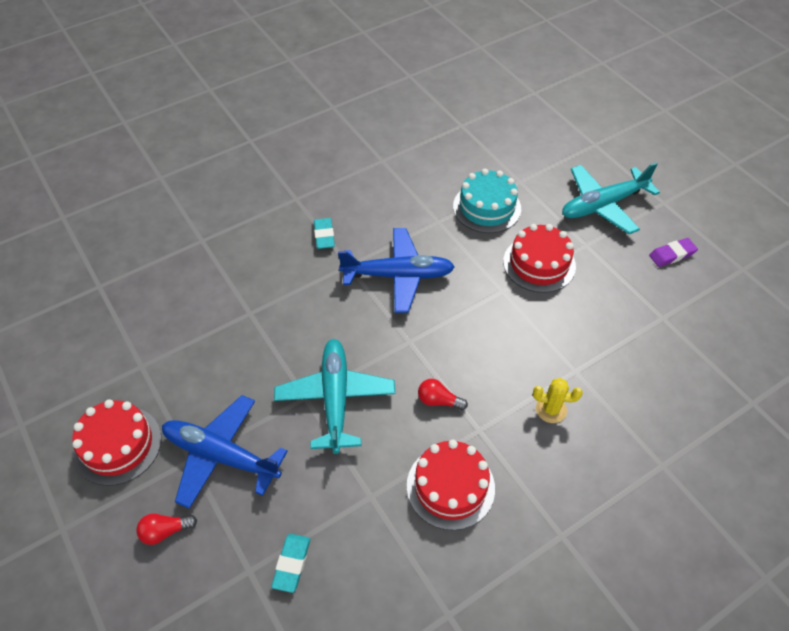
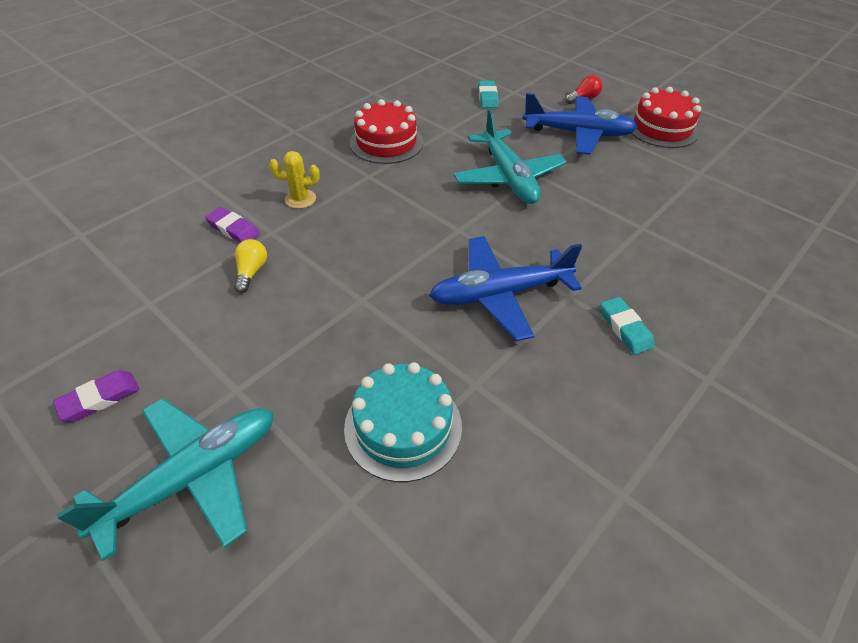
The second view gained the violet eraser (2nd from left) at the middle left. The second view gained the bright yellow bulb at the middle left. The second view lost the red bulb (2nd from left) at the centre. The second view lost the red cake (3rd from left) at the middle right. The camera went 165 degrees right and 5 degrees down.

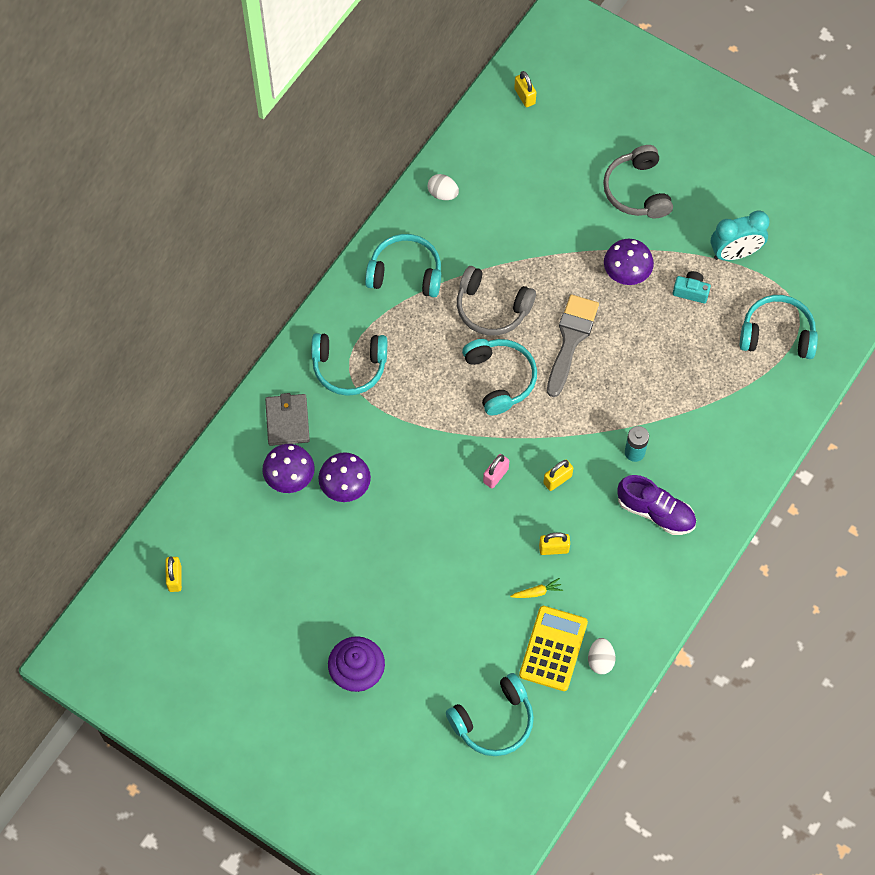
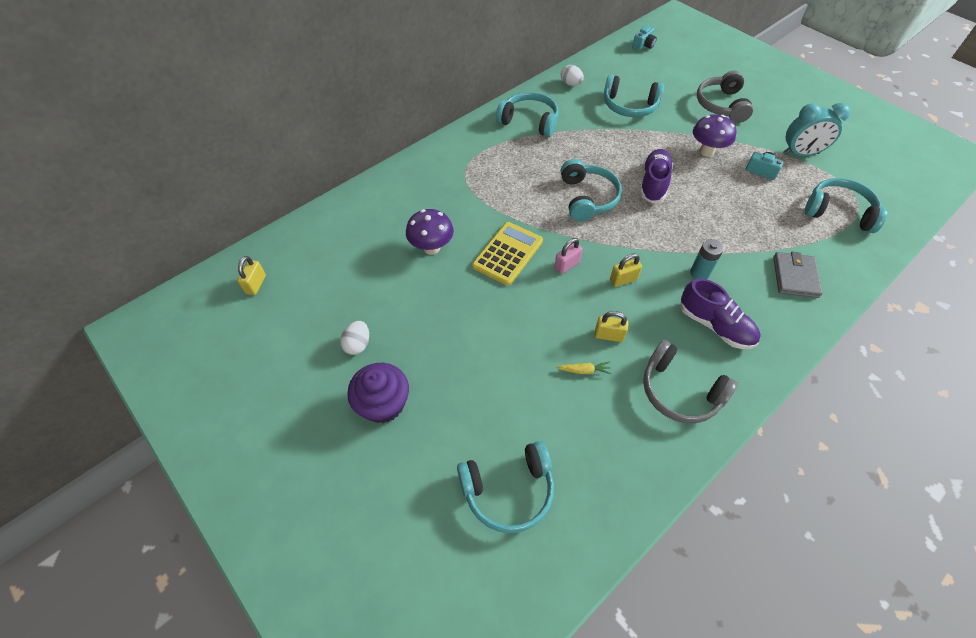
The pure white egg (2nd from left in the first image) ended up elsewhere, having gone from the bottom right to the centre. The bright yellow pocket calculator ended up elsewhere, having gone from the bottom centre to the centre. The teal headphones (1st from left in the first image) ended up elsewhere, having gone from the centre to the top centre. Where the bright yellow padlock (2nd from left) stood at the top centre, the teal photo camera (1st from left) came to stand at the top centre. Where the gray paint brush stood at the centre, the violet shoe (1st from left) came to stand at the top right. The gray headphones (1st from left) ended up elsewhere, having gone from the centre to the middle right. The gray card wallet ended up elsewhere, having gone from the middle left to the middle right. The second view lost the violet toadstool (1st from left) at the middle left. The camera went 15 degrees right and 10 degrees down.

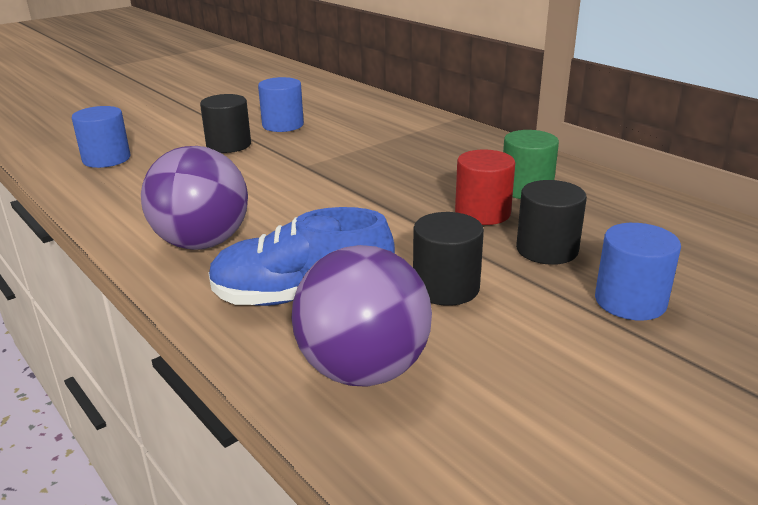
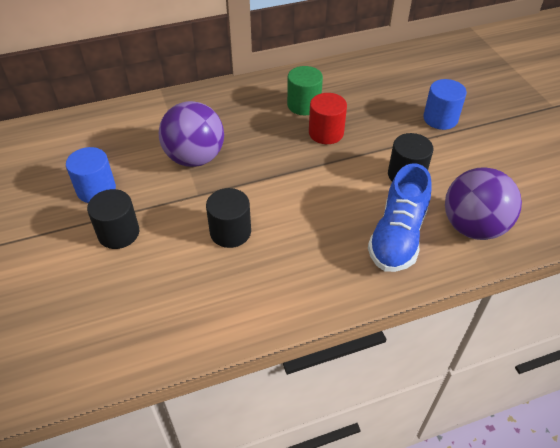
The violet play ball (1st from left) ended up elsewhere, having gone from the middle left to the top centre. The jet-black cylinder (3rd from left in the first image) ended up elsewhere, having gone from the middle right to the centre. The second view lost the royal blue cylinder (1st from left) at the top left. The camera went 70 degrees left and 20 degrees up.

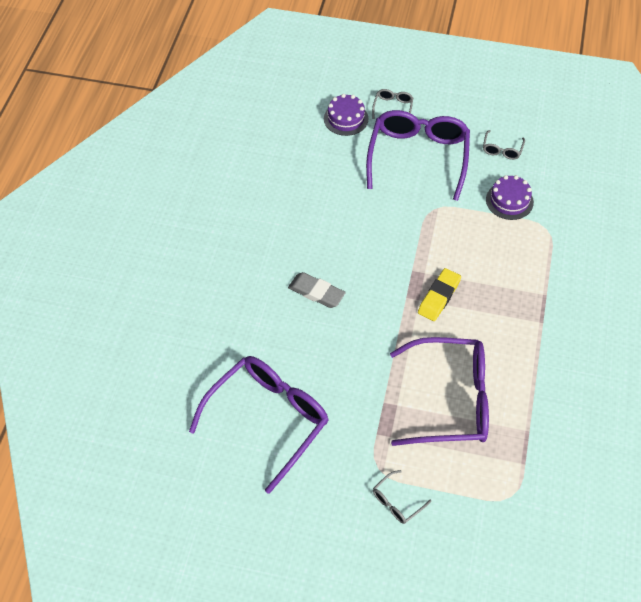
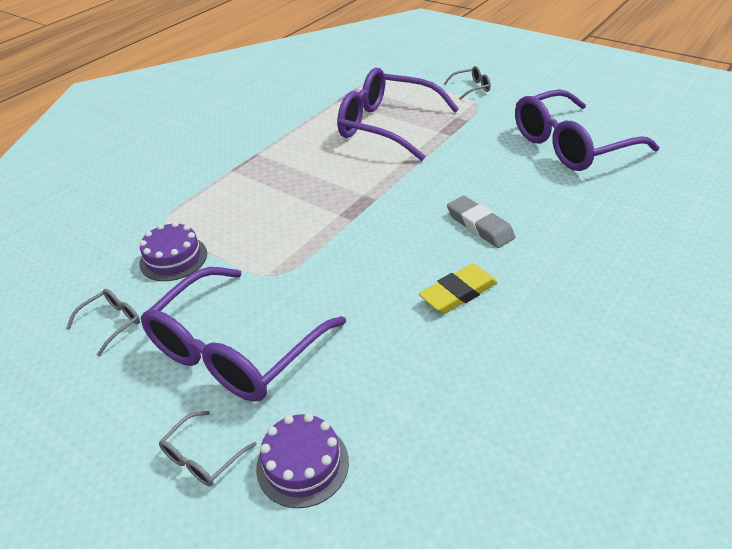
The bright yellow eraser ended up elsewhere, having gone from the middle right to the centre. The camera went 155 degrees left and 15 degrees down.

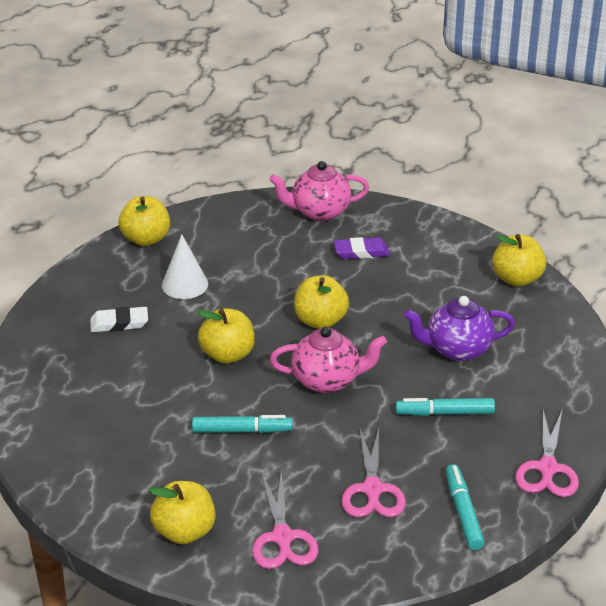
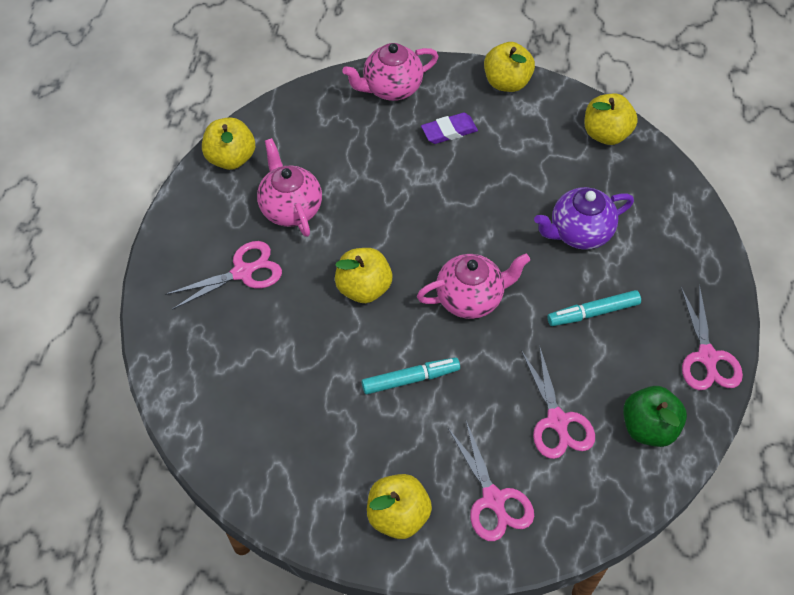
Where the pure white eraser stood at the middle left, the rose-pink scissors (1st from left) came to stand at the middle left. Where the pure white cone shape stood at the middle left, the rose-pink china teapot (1st from left) came to stand at the top centre. The bright yellow toy apple (4th from left) ended up elsewhere, having gone from the centre to the top centre. Where the teal marker (3rd from left) stood at the bottom right, the green toy apple came to stand at the bottom right. The camera went 15 degrees left and 20 degrees up.

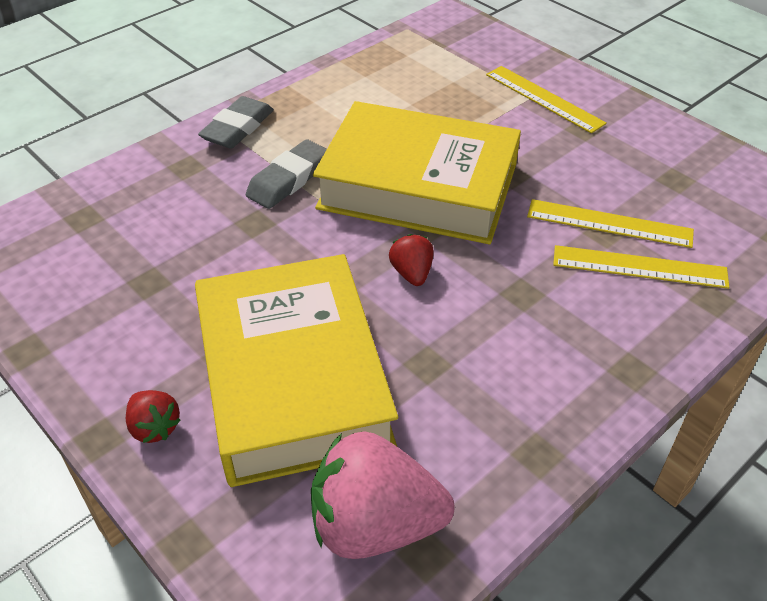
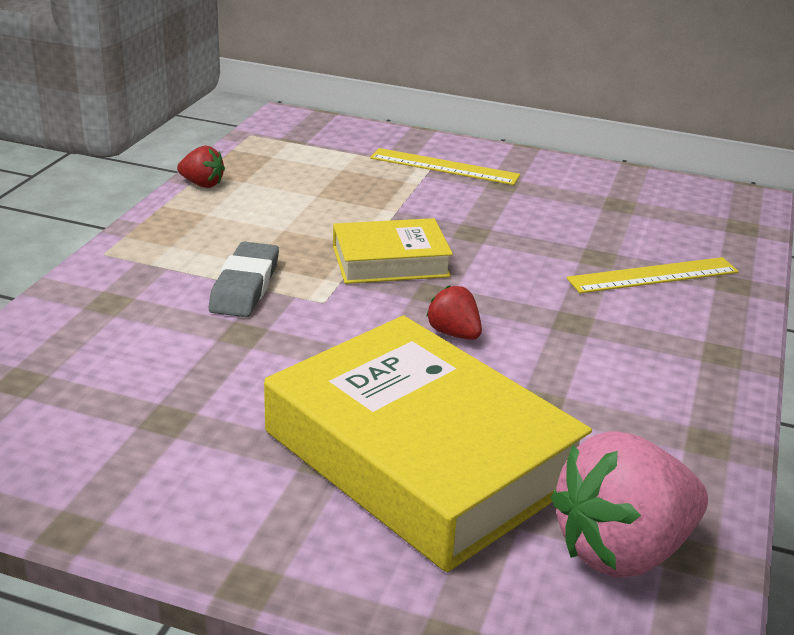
The red strawberry (1st from left) ended up elsewhere, having gone from the bottom left to the top left. The size of the bright yellow hardcover (2nd from left in the first image) at the top centre changed by a factor of 0.53. The second view lost the gray eraser (1st from left) at the top left. The second view lost the bright yellow straightedge (2nd from left) at the middle right. The camera went 30 degrees left and 15 degrees down.

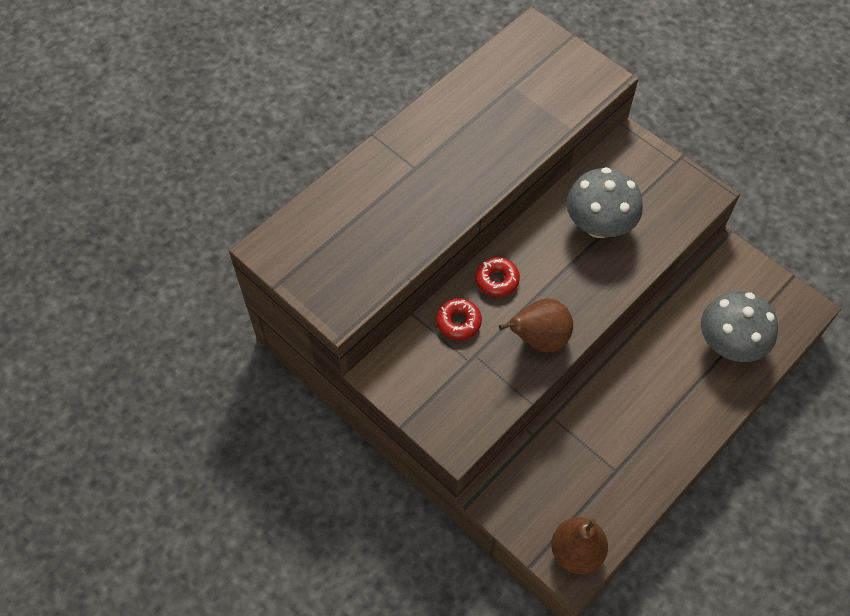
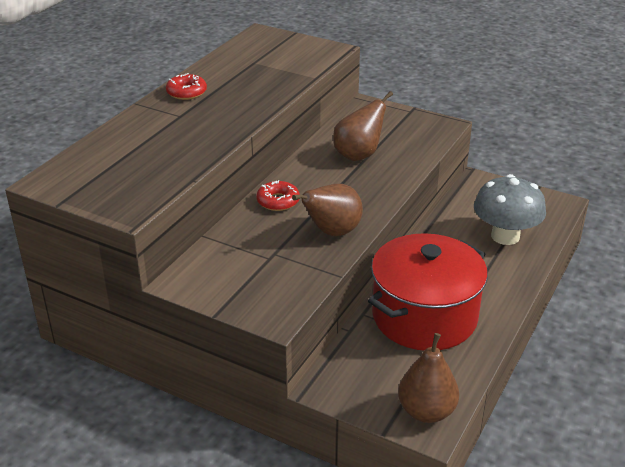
The red doughnut (1st from left) ended up elsewhere, having gone from the centre to the top left. Where the gray toadstool (1st from left) stood at the top right, the russet pear fruit (2nd from left) came to stand at the top centre. The second view gained the red pot at the middle right. The camera went 15 degrees left and 25 degrees down.

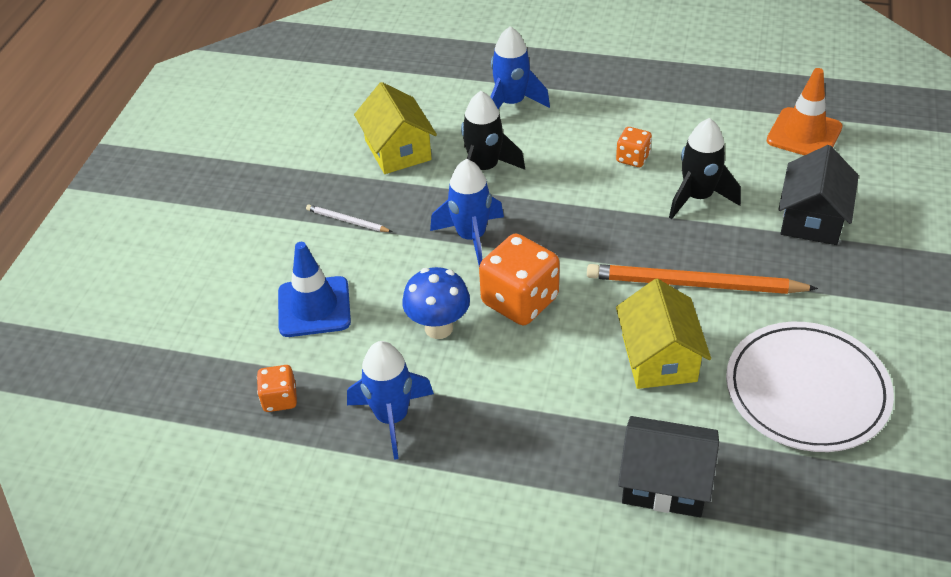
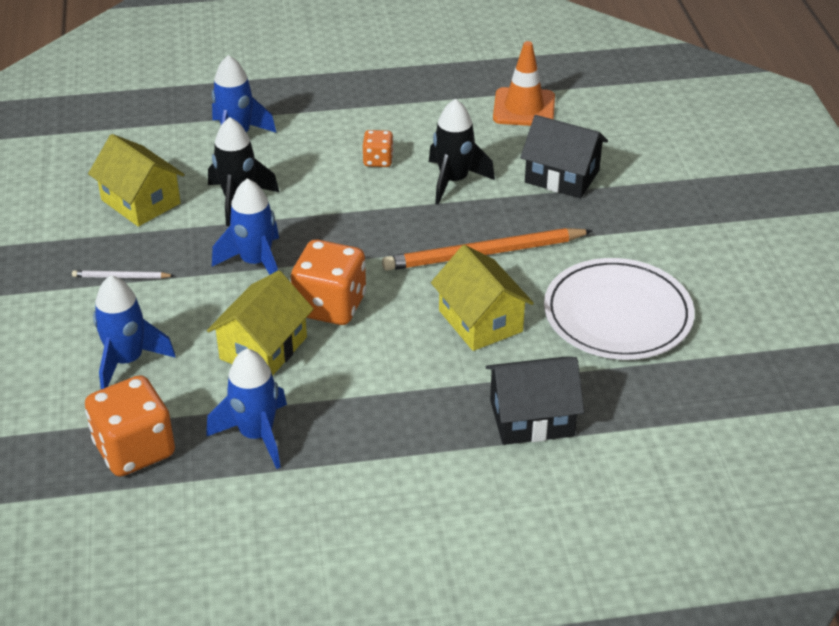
The size of the orange-coloured game die (1st from left) at the bottom left changed by a factor of 1.90. Where the royal blue safety cone stood at the middle left, the royal blue toy rocket (1st from left) came to stand at the middle left. Where the royal blue toadstool stood at the centre, the bright yellow cottage (2nd from left) came to stand at the middle left. The jet-black cottage (2nd from left) at the middle right ended up facing another way, 60 degrees counterclockwise from before. The camera went 25 degrees left and 5 degrees down.

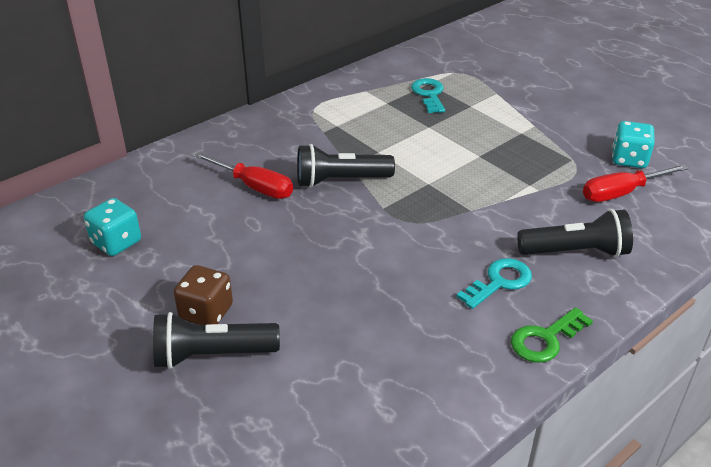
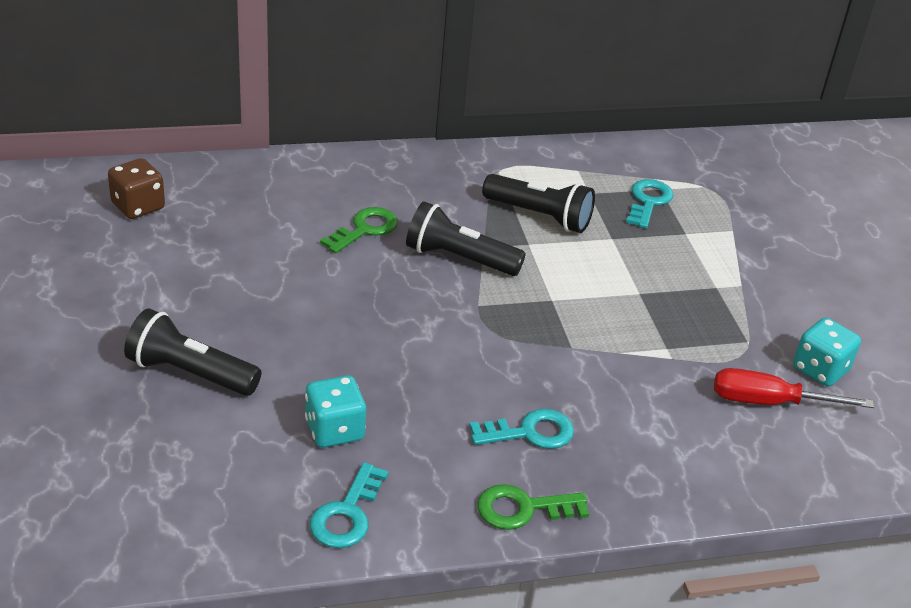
The russet game die ended up elsewhere, having gone from the middle left to the top left. The teal game die (1st from left) ended up elsewhere, having gone from the middle left to the bottom centre. The second view gained the teal latchkey (1st from left) at the bottom centre. Where the red screwdriver (1st from left) stood at the centre, the green latchkey (1st from left) came to stand at the centre. The jet-black pocket torch (3rd from left) ended up elsewhere, having gone from the middle right to the centre. The camera went 25 degrees right and 0 degrees up.

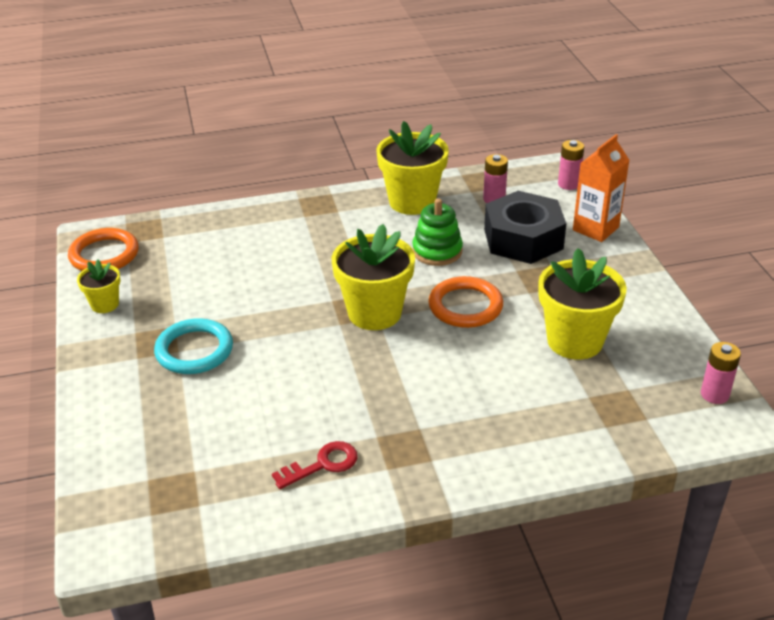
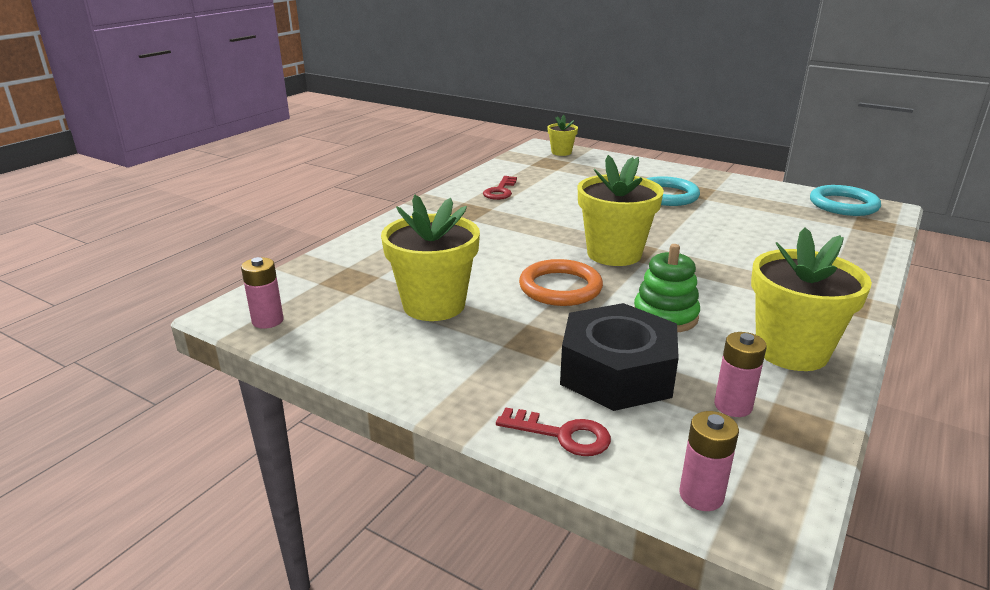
Where the orange-coloured milk carton stood at the top right, the red latchkey (2nd from left) came to stand at the bottom centre. The bright yellow plant pot (1st from left in the first image) ended up elsewhere, having gone from the middle left to the top centre. What was the orange-coloured torus (1st from left) at the middle left turned into the teal torus (2nd from left) at the middle right. The camera went 135 degrees right and 10 degrees down.

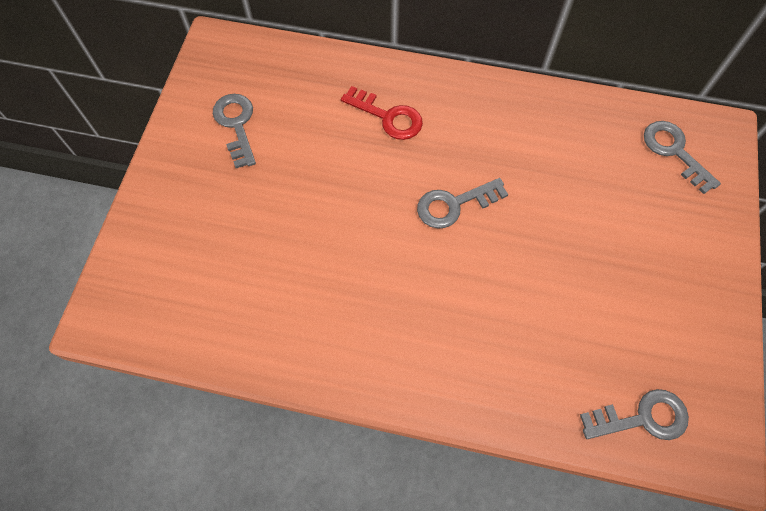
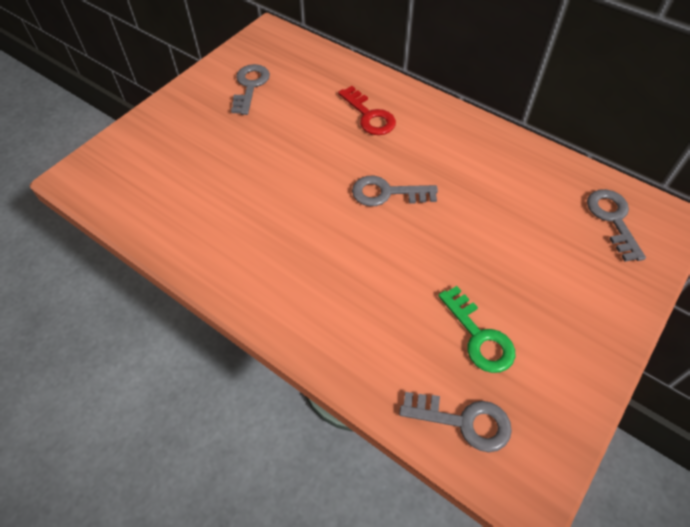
The second view gained the green latchkey at the middle right. The camera went 25 degrees right and 10 degrees down.

